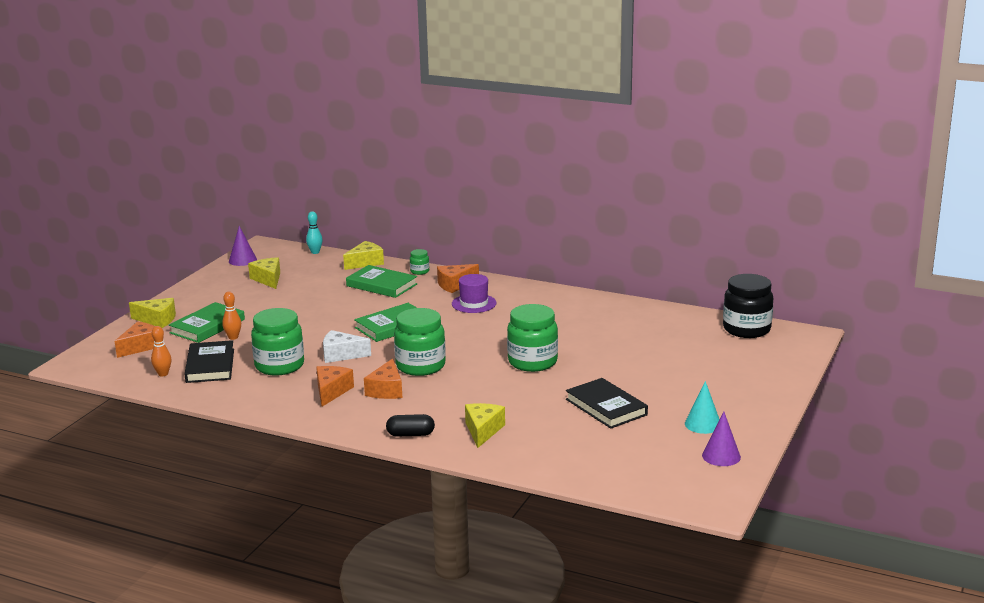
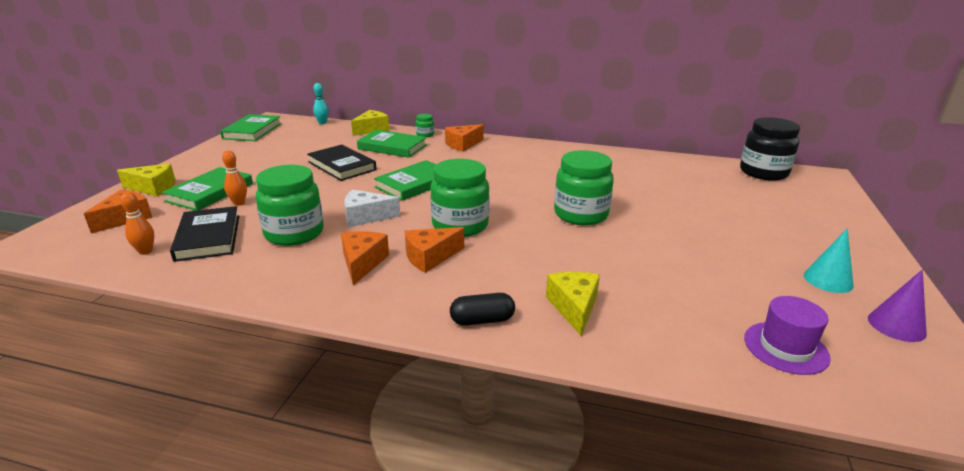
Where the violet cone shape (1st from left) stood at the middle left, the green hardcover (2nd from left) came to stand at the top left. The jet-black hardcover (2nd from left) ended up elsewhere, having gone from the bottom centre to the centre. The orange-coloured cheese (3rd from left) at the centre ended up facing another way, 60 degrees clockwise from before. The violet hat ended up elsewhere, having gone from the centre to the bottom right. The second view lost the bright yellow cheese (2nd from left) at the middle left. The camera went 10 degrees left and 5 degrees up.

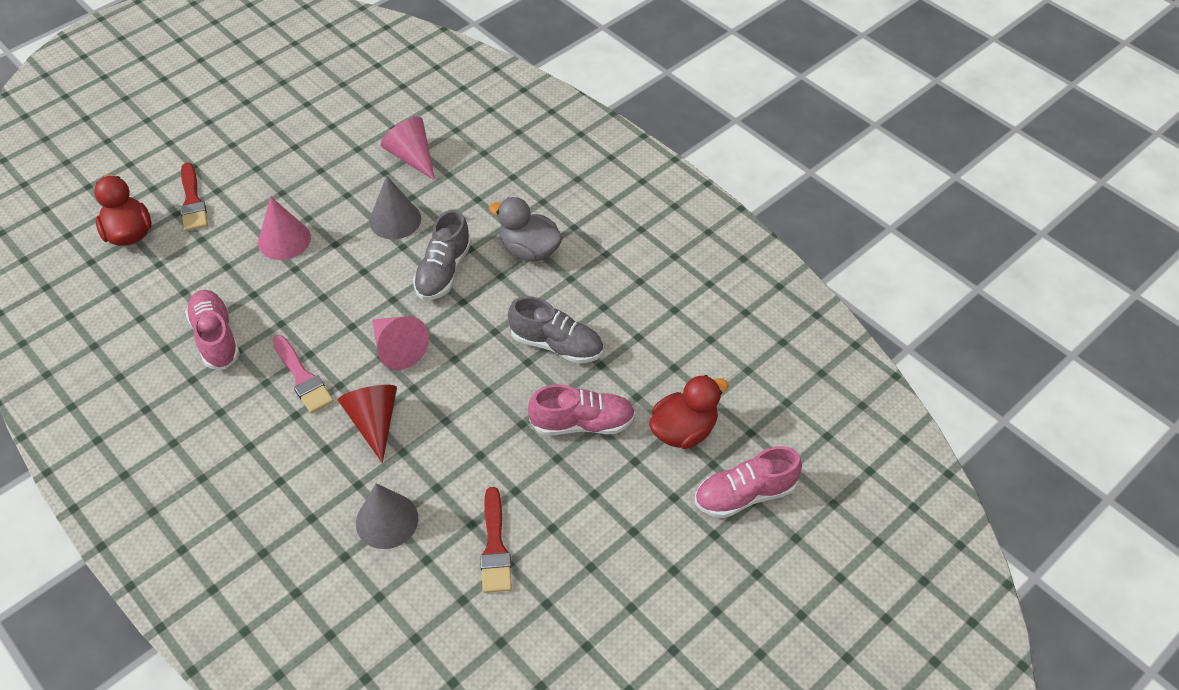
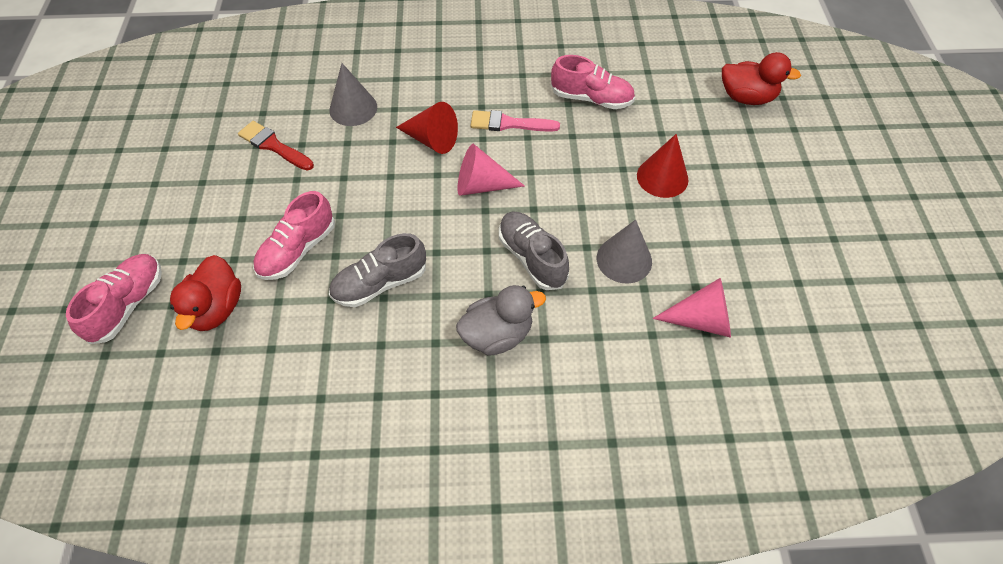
What was the rose-pink cone shape (1st from left) at the top left turned into the red cone shape (2nd from left) at the top centre. The second view lost the red paint brush (1st from left) at the top left. The camera went 130 degrees right and 5 degrees up.

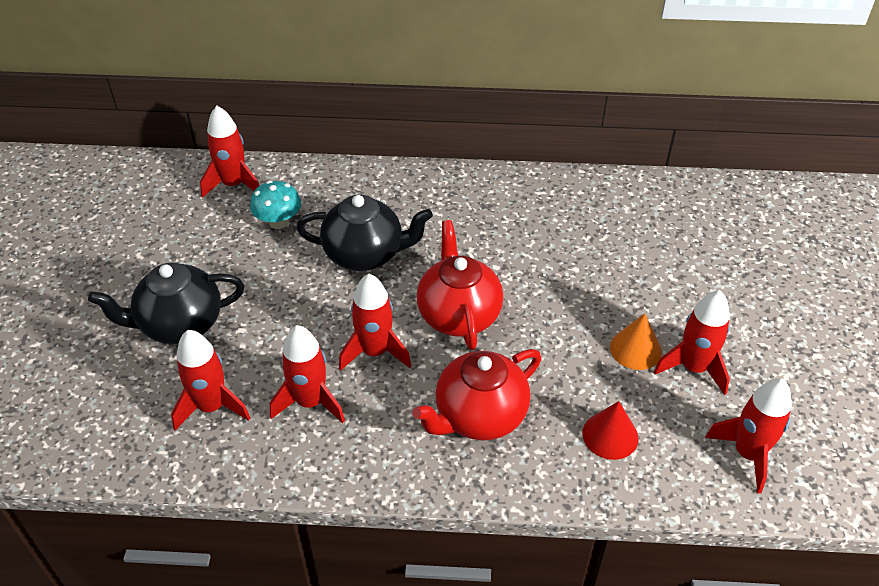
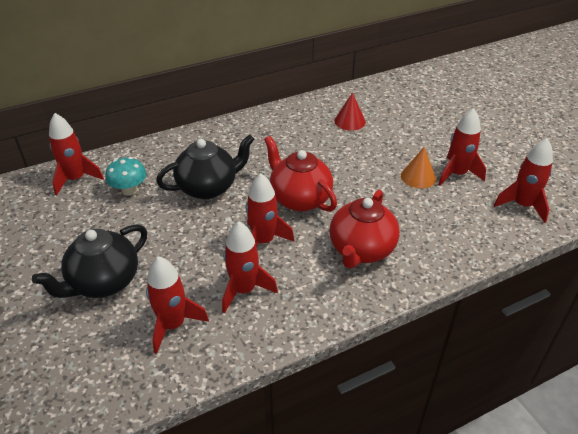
The red cone shape ended up elsewhere, having gone from the bottom right to the top centre. The camera went 30 degrees left and 5 degrees down.

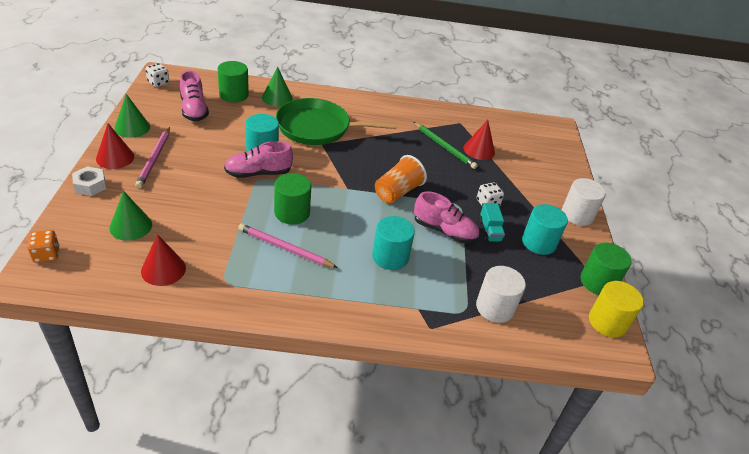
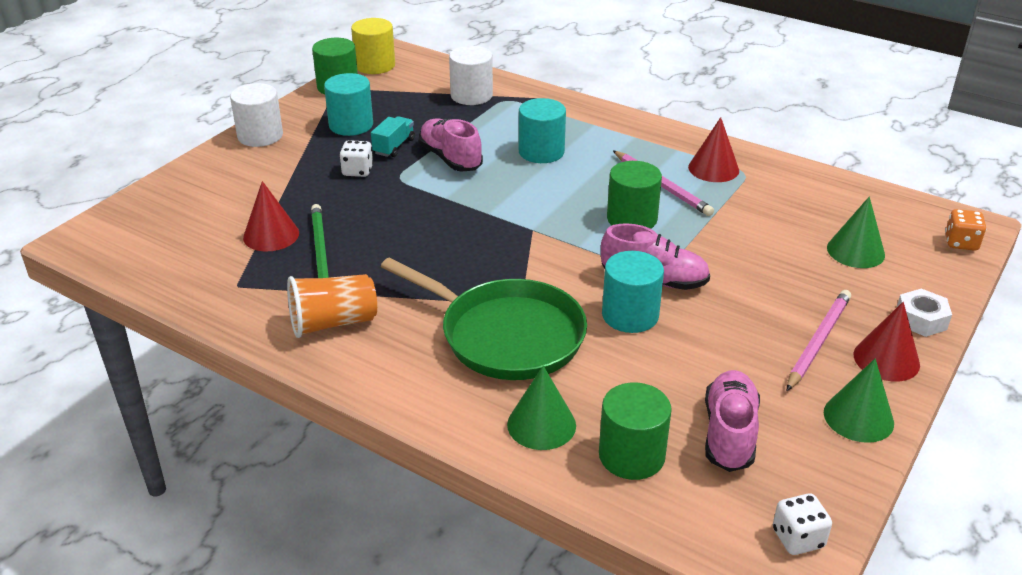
The orange-coloured tumbler ended up elsewhere, having gone from the centre to the middle left. The red cone shape (2nd from left) ended up elsewhere, having gone from the middle left to the top right. The camera went 145 degrees left and 5 degrees down.

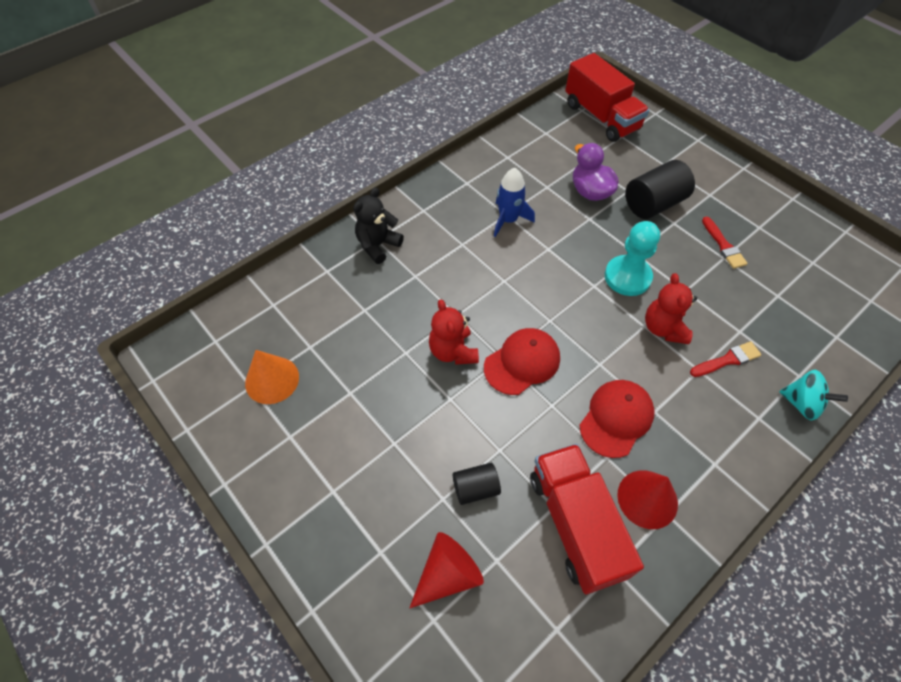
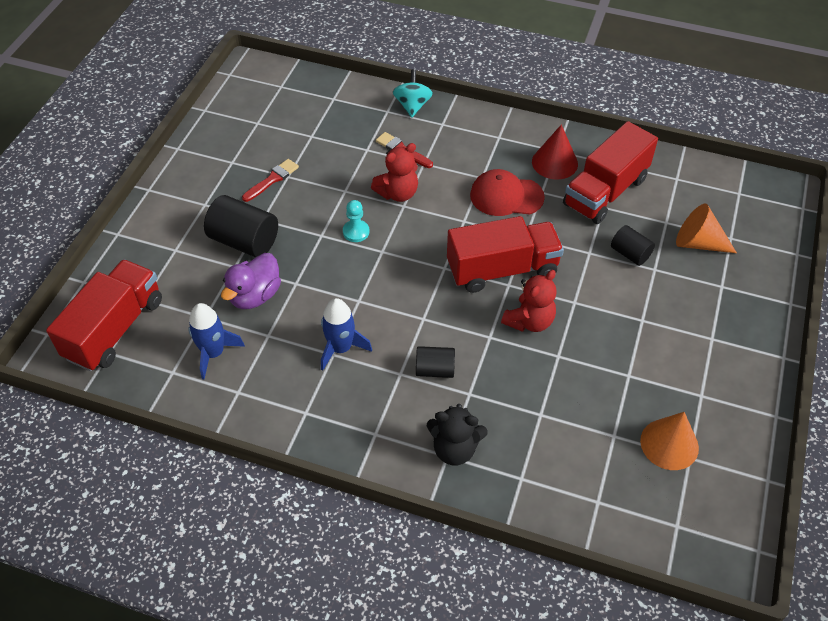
The second view gained the royal blue toy rocket (1st from left) at the middle left. The size of the teal pawn at the middle right changed by a factor of 0.57. The second view gained the jet-black cylinder (2nd from left) at the centre. Where the red peaked cap (1st from left) stood at the centre, the red lorry (2nd from left) came to stand at the centre. What was the red cone shape (1st from left) at the bottom centre turned into the orange-coloured cone shape (2nd from left) at the middle right. The camera went 120 degrees left and 5 degrees down.

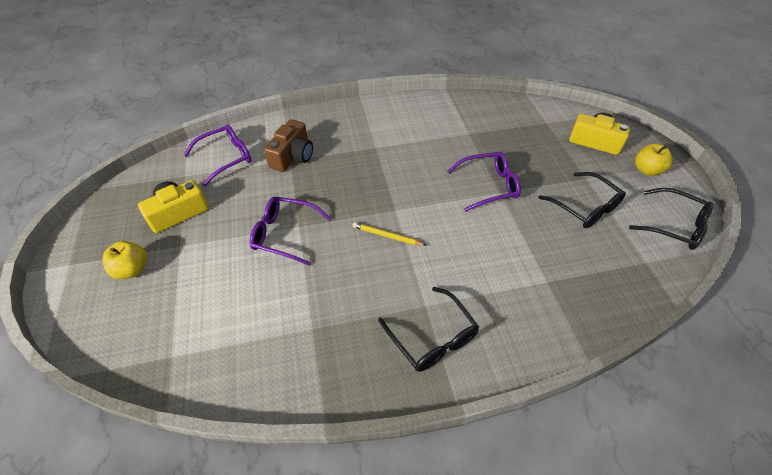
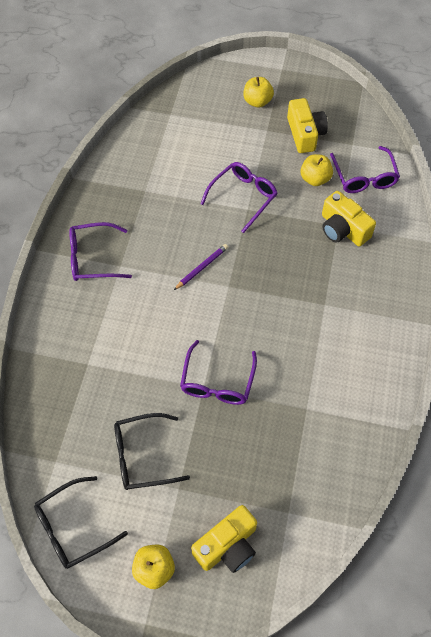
What was the jet-black eyeglasses (1st from left) at the bottom centre turned into the violet eyeglasses (1st from left) at the middle left. What was the bright yellow wooden pencil at the centre turned into the violet wooden pencil at the centre. The second view gained the bright yellow toy apple (3rd from left) at the top right. What was the russet photo camera at the top centre turned into the bright yellow photo camera (3rd from left) at the middle right. The camera went 115 degrees right and 10 degrees up.

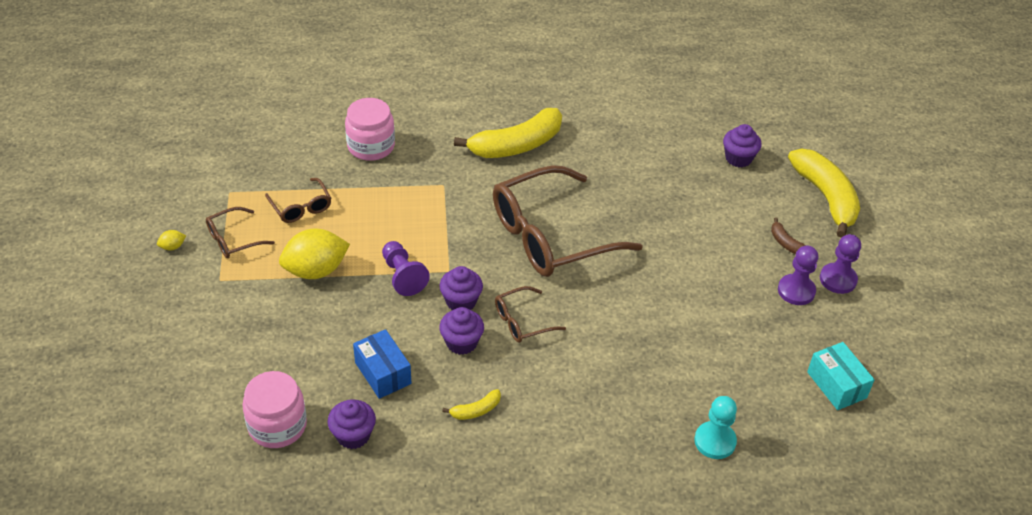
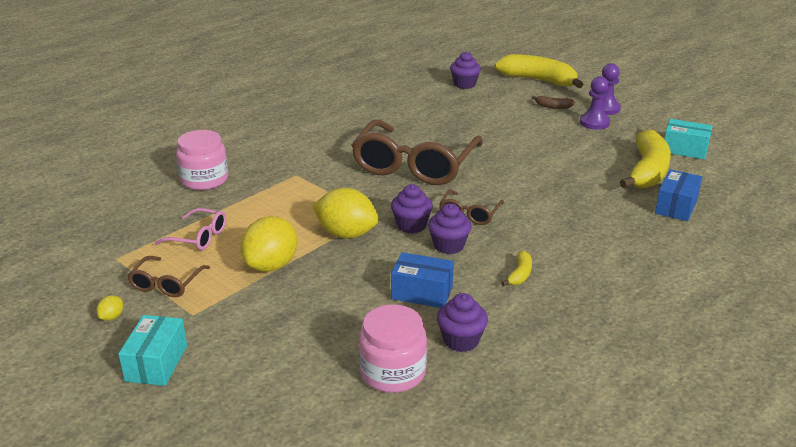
The second view gained the teal parcel (1st from left) at the bottom left. What was the russet eyeglasses (2nd from left) at the middle left turned into the rose-pink eyeglasses at the middle left. Where the violet pawn (1st from left) stood at the centre, the bright yellow lemon (3rd from left) came to stand at the centre. The bright yellow banana fruit (2nd from left in the first image) ended up elsewhere, having gone from the top centre to the middle right. Where the teal pawn stood at the bottom right, the royal blue parcel (2nd from left) came to stand at the middle right. The camera went 40 degrees left and 15 degrees down.

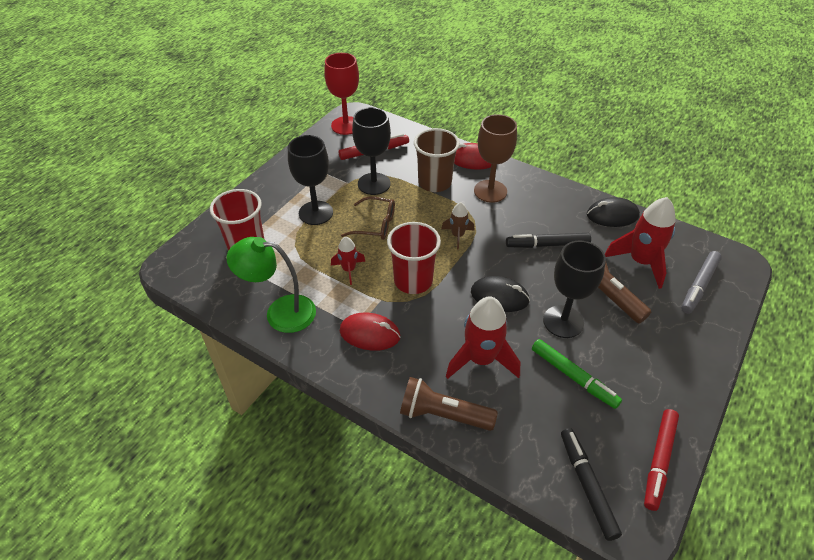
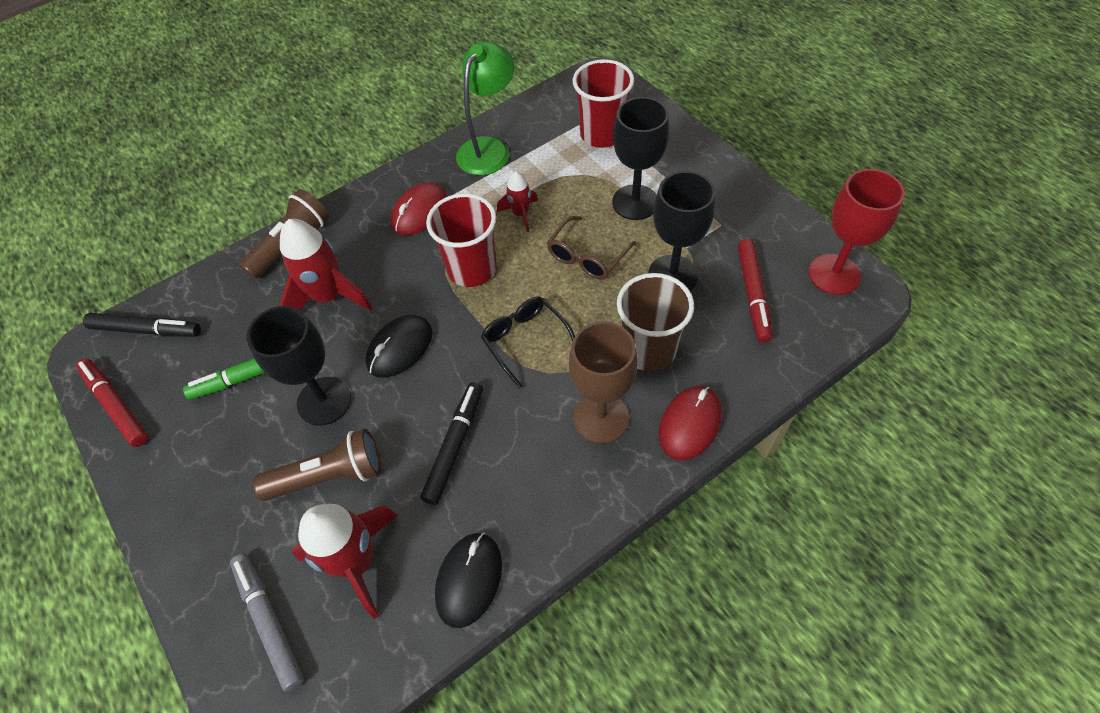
Where the russet toy rocket stood at the centre, the jet-black eyeglasses came to stand at the centre. The camera went 115 degrees right and 10 degrees up.

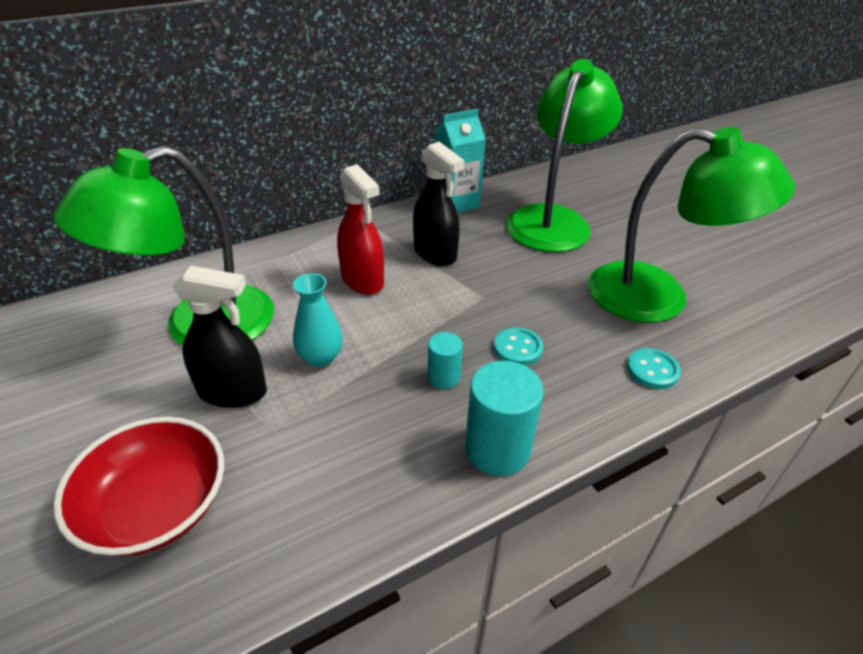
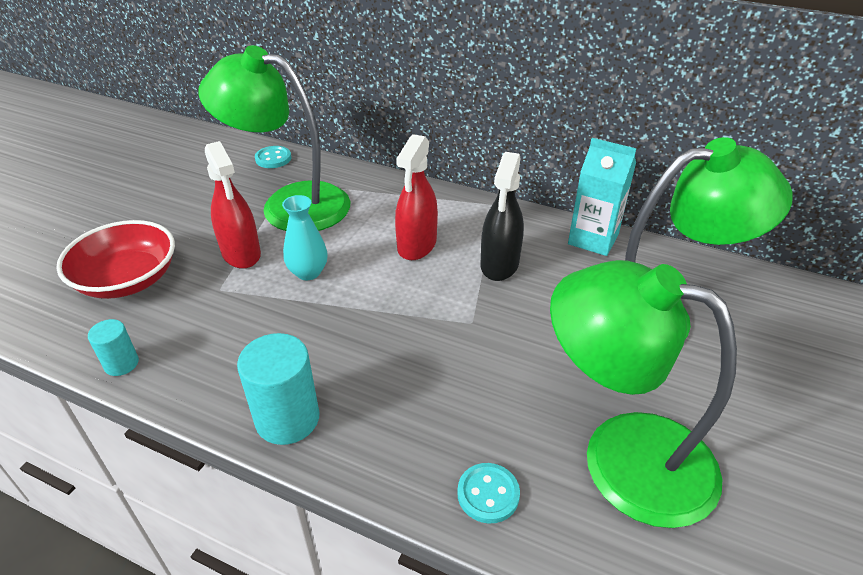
The teal cylinder (1st from left) ended up elsewhere, having gone from the centre to the middle left. What was the jet-black sprayer (1st from left) at the middle left turned into the red sprayer (1st from left) at the middle left. The teal shirt button (1st from left) ended up elsewhere, having gone from the centre to the top left. The green reading lamp (3rd from left in the first image) at the middle right ended up facing another way, 135 degrees clockwise from before. The camera went 55 degrees right and 0 degrees up.

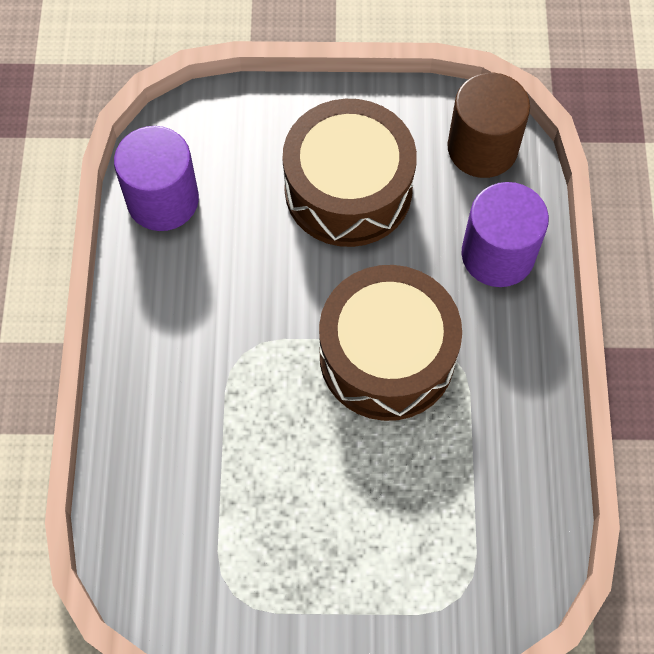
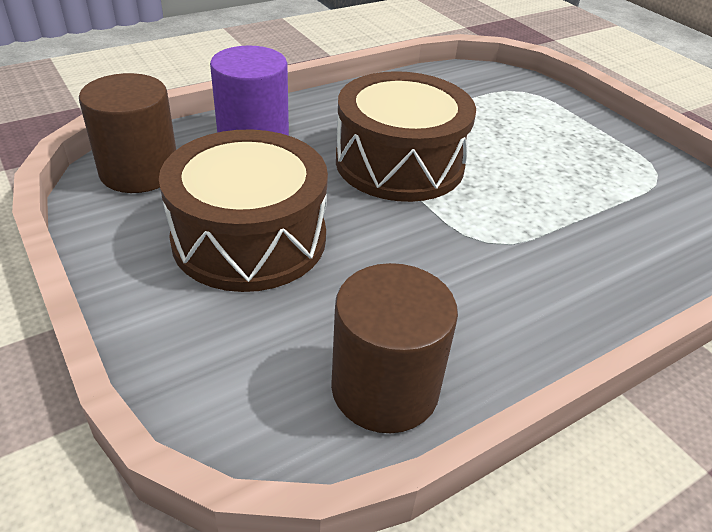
What was the violet cylinder (1st from left) at the top left turned into the russet cylinder (2nd from left) at the centre. The camera went 125 degrees left and 25 degrees down.

